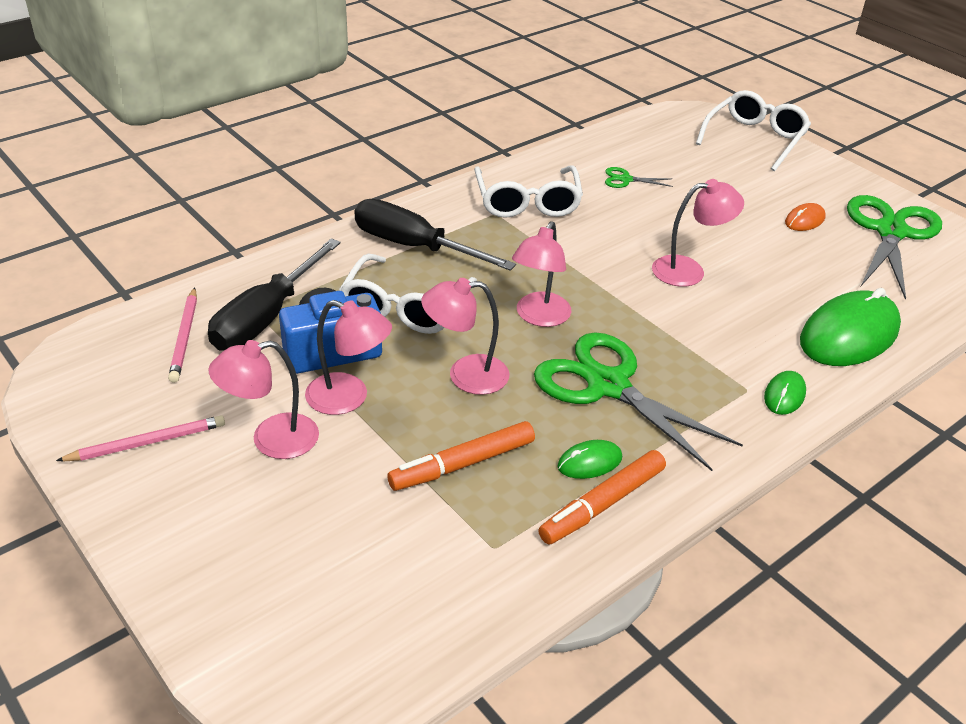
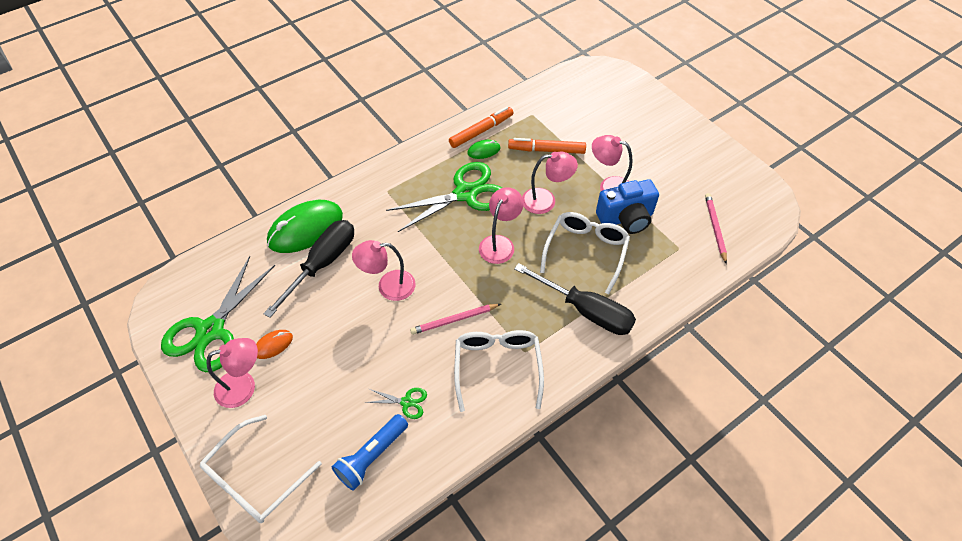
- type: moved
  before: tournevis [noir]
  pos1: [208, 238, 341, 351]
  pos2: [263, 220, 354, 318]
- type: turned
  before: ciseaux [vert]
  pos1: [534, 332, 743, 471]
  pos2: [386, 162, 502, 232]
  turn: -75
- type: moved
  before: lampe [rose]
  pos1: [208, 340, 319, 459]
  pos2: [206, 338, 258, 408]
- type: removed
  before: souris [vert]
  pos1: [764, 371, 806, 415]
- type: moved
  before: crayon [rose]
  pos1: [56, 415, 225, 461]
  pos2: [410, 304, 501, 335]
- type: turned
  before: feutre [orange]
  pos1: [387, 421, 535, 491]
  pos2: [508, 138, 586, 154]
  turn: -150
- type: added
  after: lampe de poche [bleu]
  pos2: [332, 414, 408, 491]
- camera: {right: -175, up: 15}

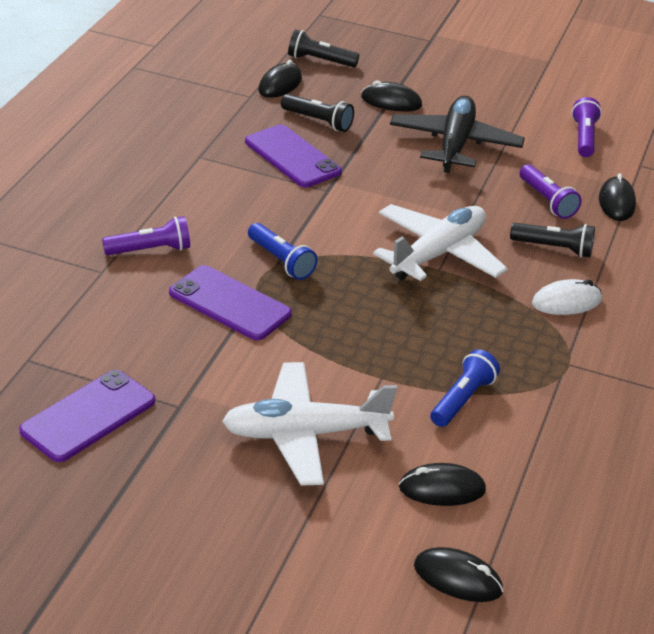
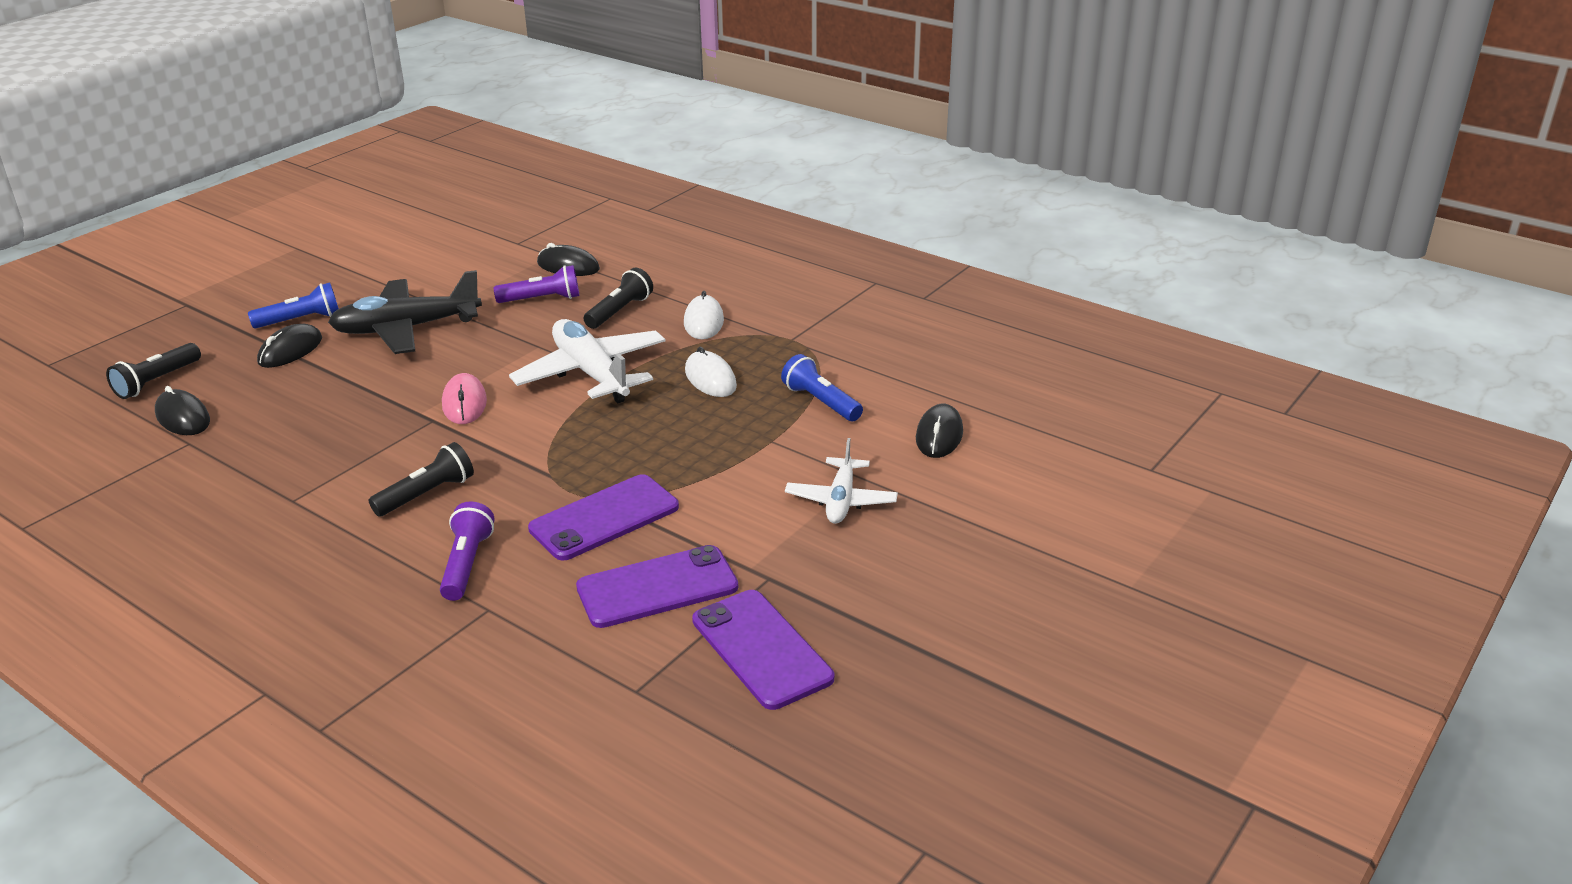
- type: moved
  before: lampe de poche [noir]
  pos1: [281, 94, 354, 132]
  pos2: [369, 442, 474, 516]
- type: turned
  before: avion [noir]
  pos1: [390, 96, 525, 173]
  pos2: [328, 270, 482, 354]
  turn: -45
- type: removed
  before: lampe de poche [violet]
  pos1: [571, 97, 602, 157]
- type: moved
  before: téléphone [violet]
  pos1: [245, 125, 342, 187]
  pos2: [576, 545, 739, 628]
- type: moved
  before: lampe de poche [bleu]
  pos1: [248, 223, 318, 280]
  pos2: [248, 283, 339, 328]
- type: resized
  before: avion [blanc]
  pos1: [222, 362, 397, 486]
  pos2: [785, 438, 898, 524]
  scale: 0.6
- type: removed
  before: souris [noir]
  pos1: [414, 547, 503, 602]
- type: added
  after: souris [blanc]
  pos2: [685, 347, 737, 397]
- type: added
  after: souris [rose]
  pos2: [442, 373, 487, 424]
- camera: {right: -70, up: -5}

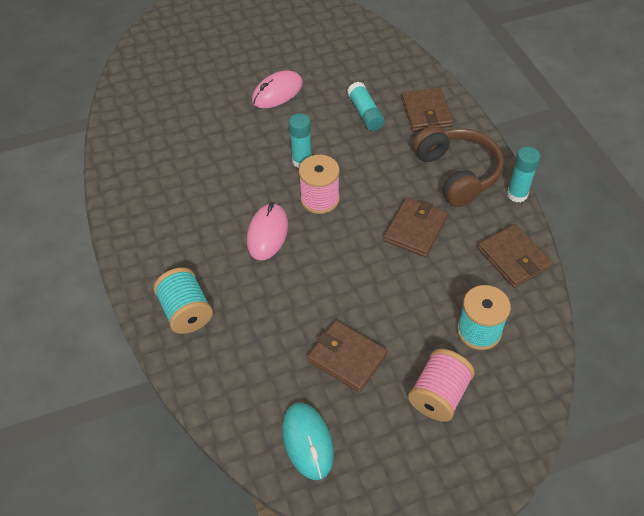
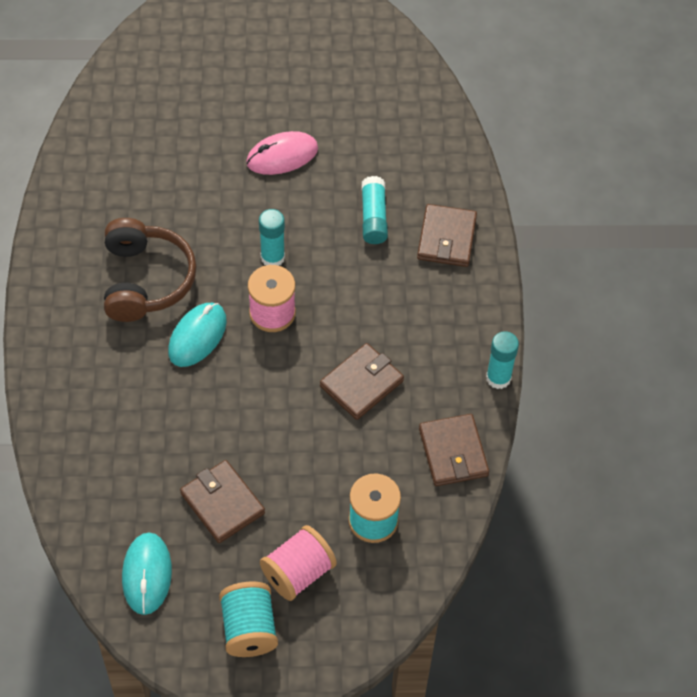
- type: moved
  before: casque audio [marron]
  pos1: [413, 126, 504, 207]
  pos2: [104, 218, 197, 322]
- type: recoloured
  before: souris [rose]
  after: souris [turquoise]
  pos1: [247, 203, 288, 260]
  pos2: [168, 303, 227, 367]
- type: moved
  before: bobine [turquoise]
  pos1: [154, 267, 213, 334]
  pos2: [219, 581, 278, 657]
- camera: {right: 15, up: 5}

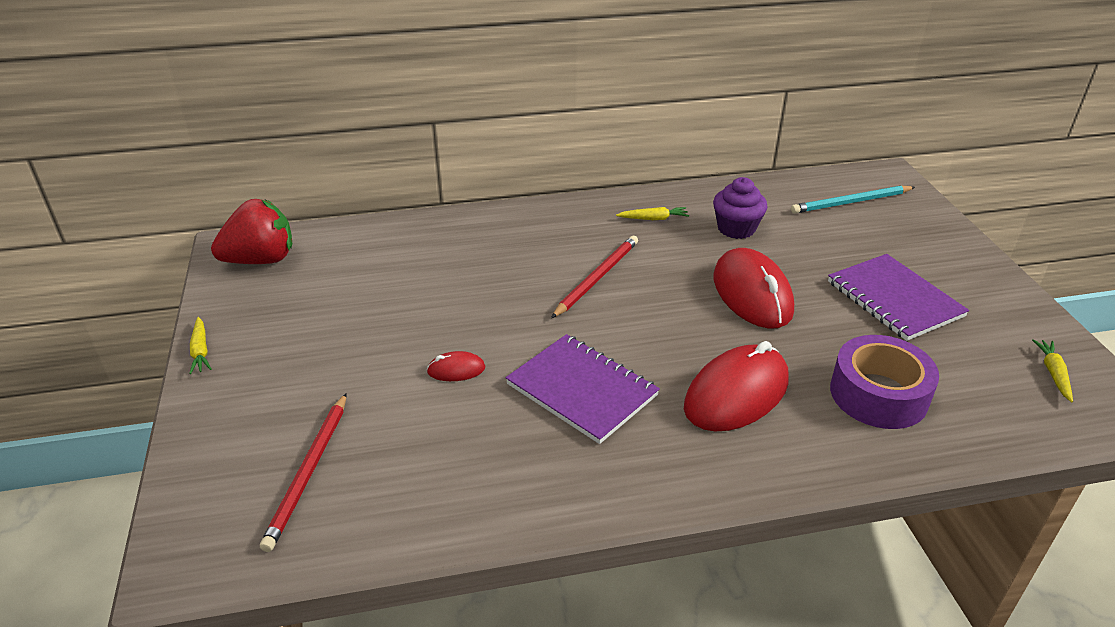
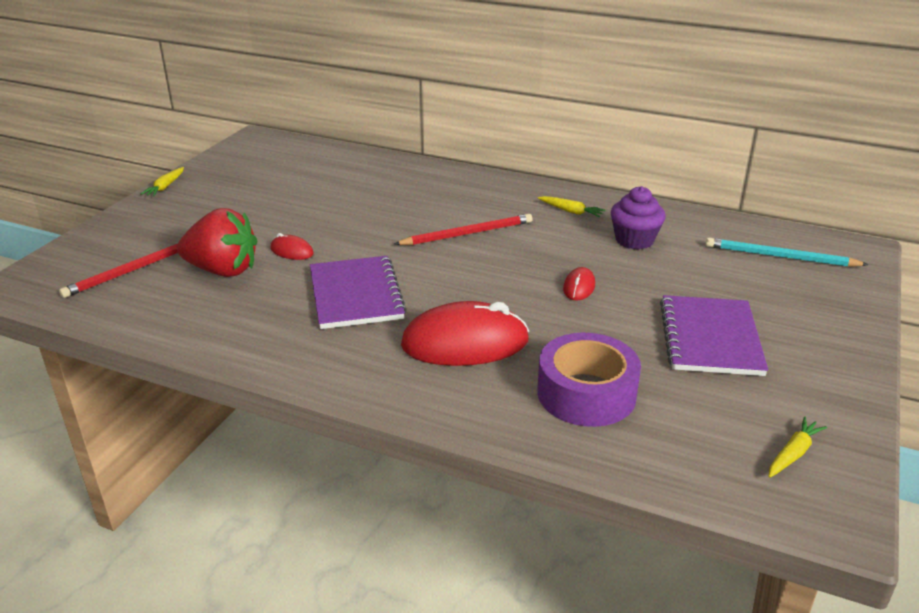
- type: moved
  before: fraise [rouge]
  pos1: [211, 199, 292, 264]
  pos2: [177, 208, 257, 277]
- type: resized
  before: souris [rouge]
  pos1: [714, 248, 794, 329]
  pos2: [563, 267, 595, 301]
  scale: 0.45
- camera: {right: 35, up: -5}

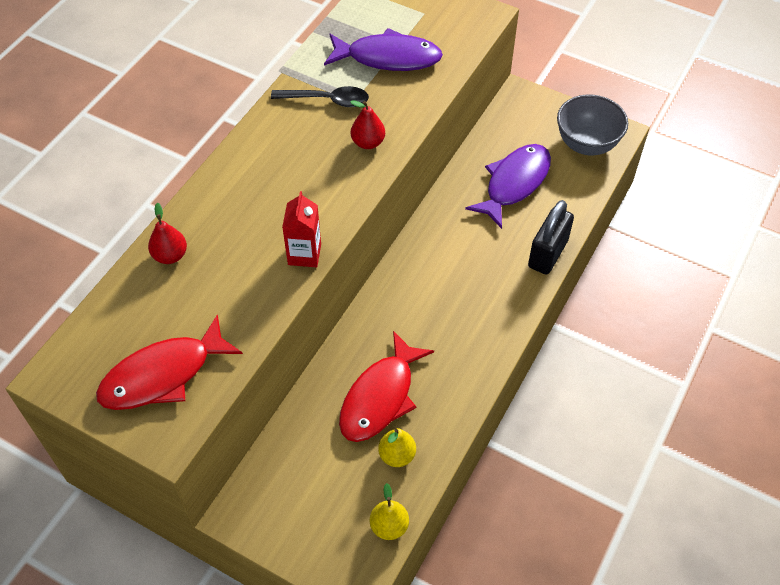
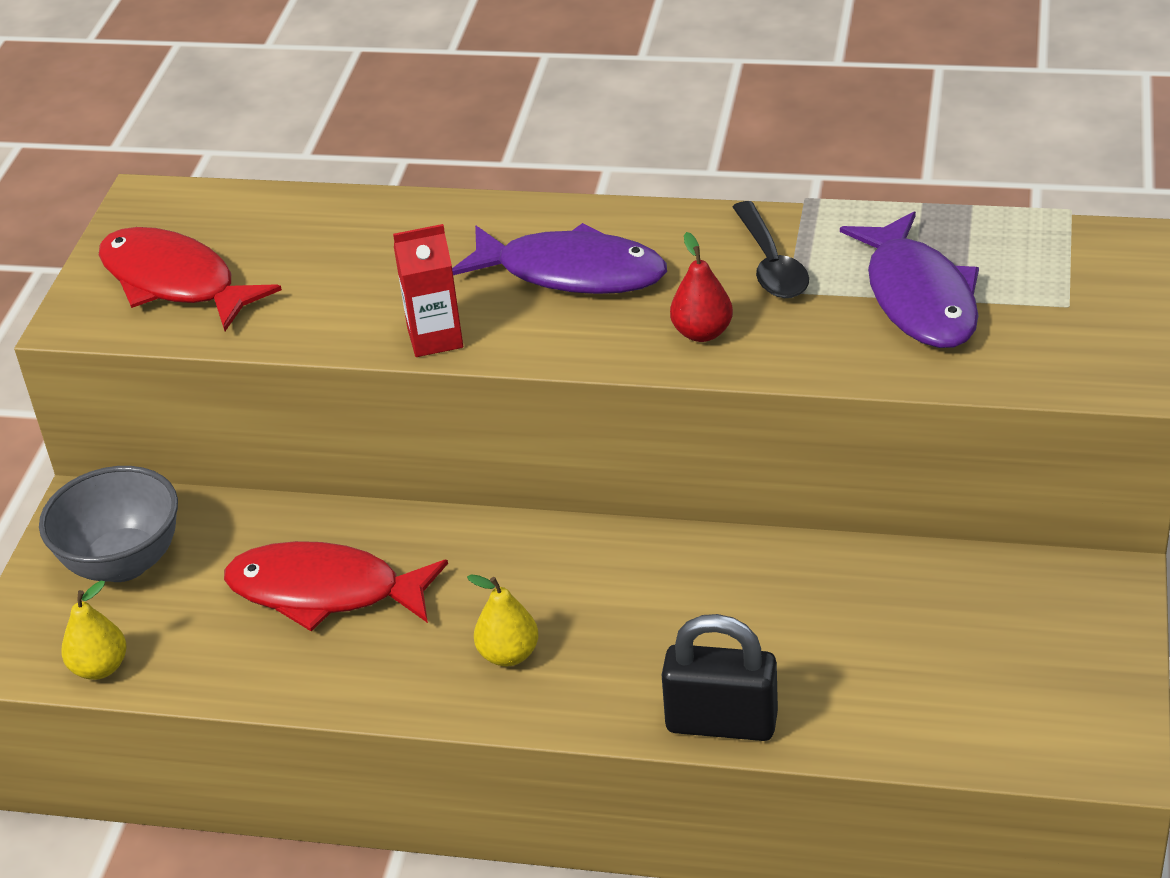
- type: moved
  before: bol [gris]
  pos1: [557, 95, 628, 155]
  pos2: [39, 466, 178, 582]
- type: moved
  before: poisson [violet]
  pos1: [465, 144, 551, 229]
  pos2: [452, 223, 667, 294]
- type: removed
  before: poire [rouge]
  pos1: [148, 203, 187, 264]
- type: moved
  before: poire [jaune]
  pos1: [378, 428, 416, 467]
  pos2: [467, 575, 539, 667]
- camera: {right: 75, up: -15}

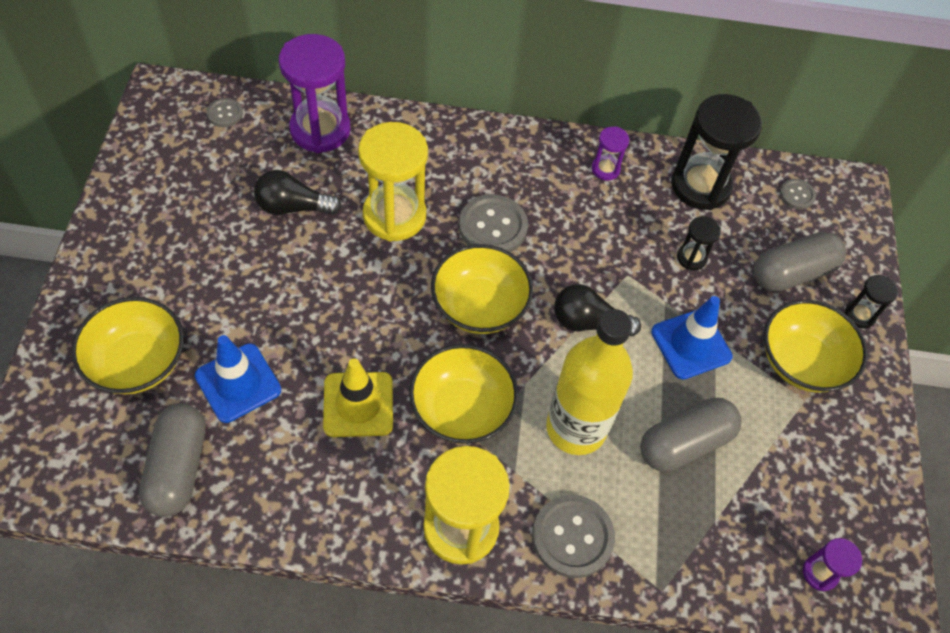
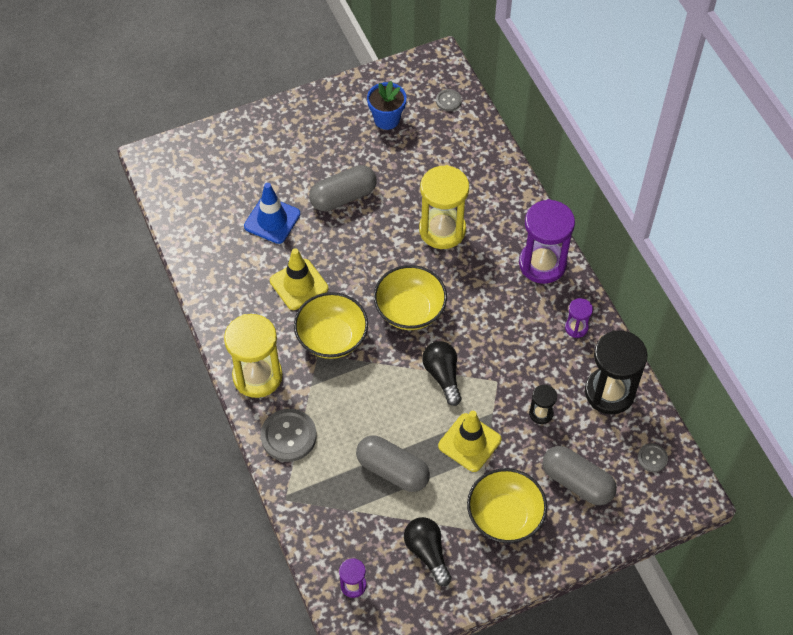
- type: moved
  before: sablier [violet]
  pos1: [279, 34, 351, 153]
  pos2: [519, 199, 575, 284]
- type: moved
  before: ampoule [noir]
  pos1: [254, 170, 342, 215]
  pos2: [404, 517, 452, 586]
- type: removed
  before: bouton [gris]
  pos1: [459, 194, 528, 252]
- type: removed
  before: sablier [noir]
  pos1: [845, 275, 898, 329]
- type: recoloured
  before: cône de chantier [bleu]
  after: cône de chantier [jaune]
  pos1: [651, 296, 733, 379]
  pos2: [438, 411, 501, 472]
- type: removed
  before: bol [jaune]
  pos1: [71, 297, 184, 395]
- type: removed
  before: bouteille [jaune]
  pos1: [546, 309, 633, 455]
- type: moved
  before: gélule [gris]
  pos1: [139, 404, 206, 517]
  pos2: [309, 165, 377, 211]
- type: added
  after: pot de fleurs [bleu]
  pos2: [367, 81, 406, 130]
- camera: {right: 65, up: 0}

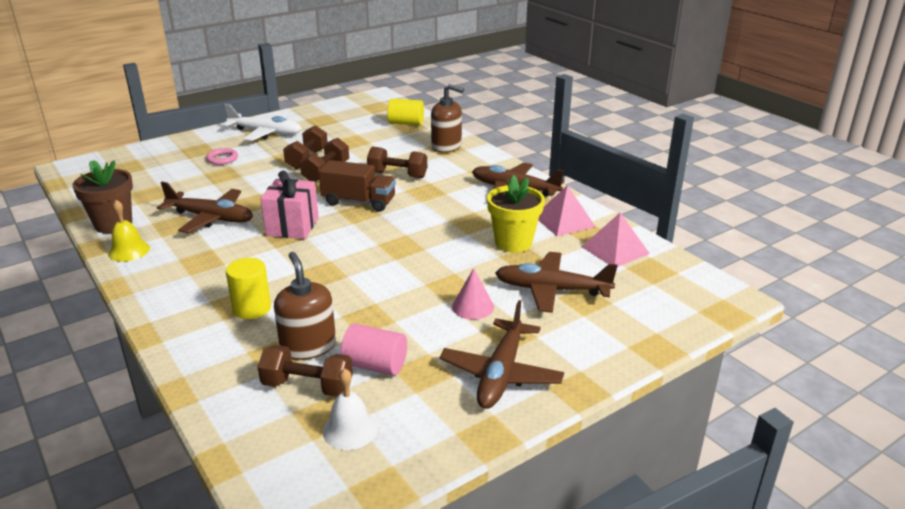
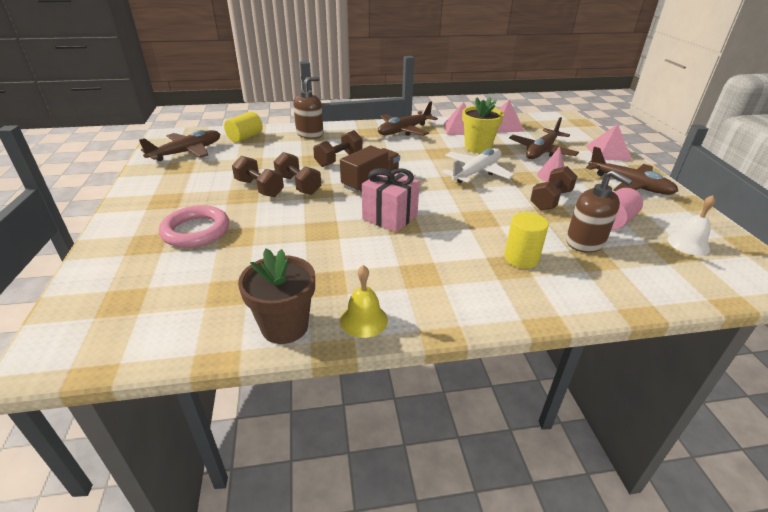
- type: moved
  before: avion [blanc]
  pos1: [222, 104, 302, 141]
  pos2: [442, 148, 515, 183]
- type: resized
  before: anneau [rose]
  pos1: [206, 148, 238, 165]
  pos2: [159, 205, 229, 248]
  scale: 1.8
- type: moved
  before: avion [marron]
  pos1: [157, 182, 253, 233]
  pos2: [139, 130, 220, 161]
- type: turned
  before: distributeur de savon [marron]
  pos1: [274, 252, 336, 360]
  pos2: [566, 170, 633, 253]
  turn: -135
- type: moved
  before: haltère [marron]
  pos1: [258, 345, 353, 397]
  pos2: [530, 166, 577, 211]
- type: added
  after: pyramide [rose]
  pos2: [586, 124, 632, 160]
- camera: {right: -65, up: 5}

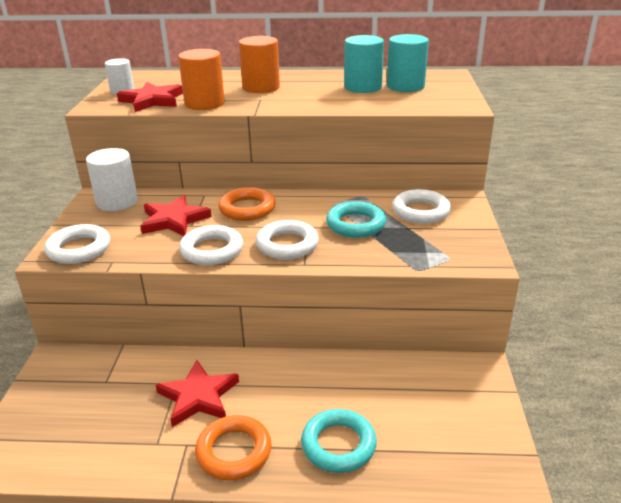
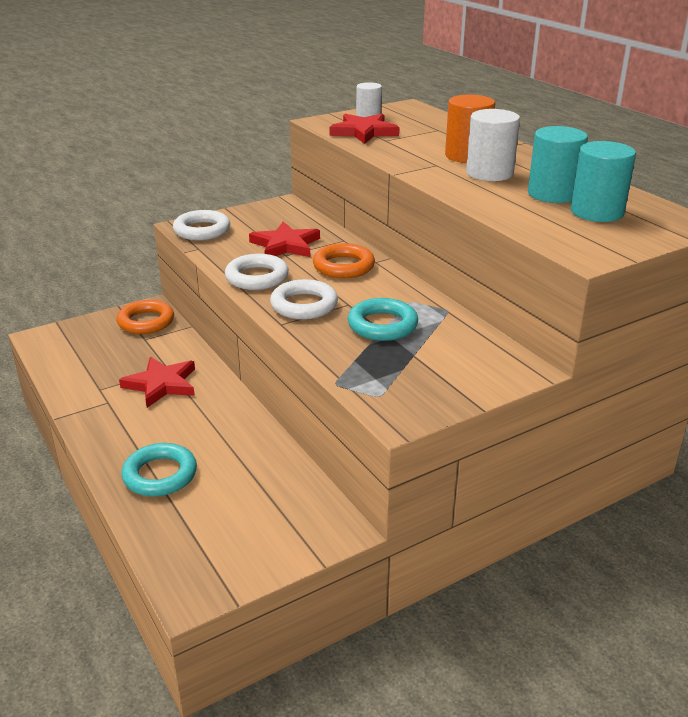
- type: removed
  before: cylindre [orange]
  pos1: [178, 49, 225, 110]
- type: moved
  before: cylindre [blanc]
  pos1: [86, 148, 138, 211]
  pos2: [466, 109, 520, 181]
- type: removed
  before: anneau [blanc]
  pos1: [392, 189, 451, 224]
- type: moved
  before: anneau [orange]
  pos1: [195, 415, 272, 480]
  pos2: [116, 300, 174, 334]
- camera: {right: 55, up: 0}

